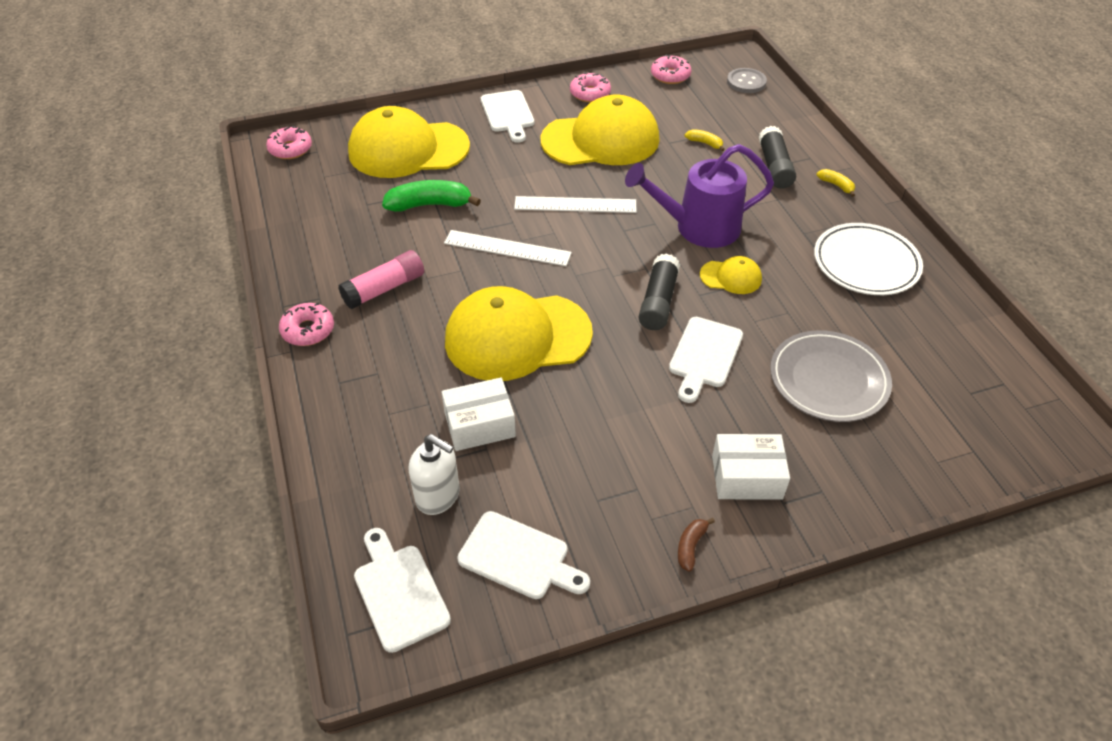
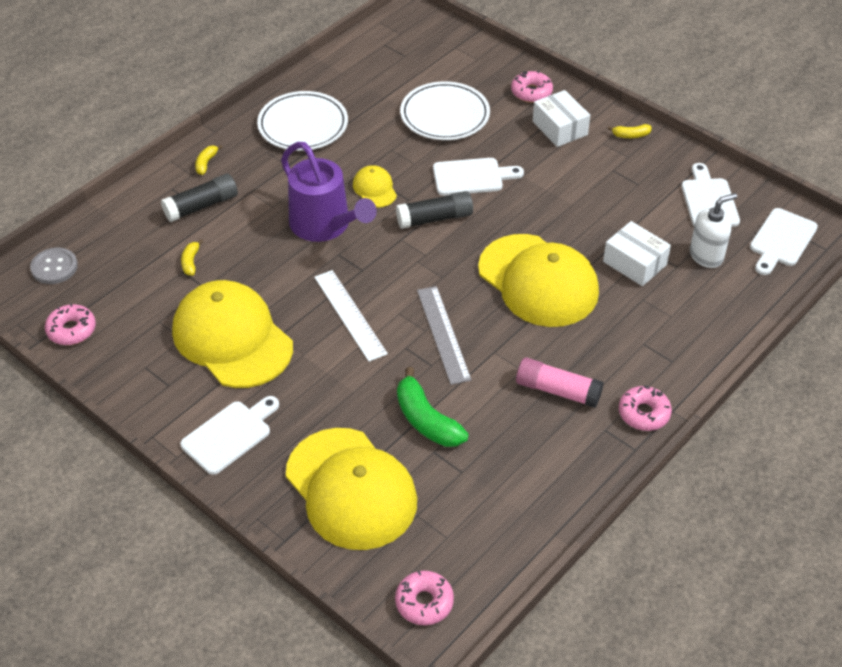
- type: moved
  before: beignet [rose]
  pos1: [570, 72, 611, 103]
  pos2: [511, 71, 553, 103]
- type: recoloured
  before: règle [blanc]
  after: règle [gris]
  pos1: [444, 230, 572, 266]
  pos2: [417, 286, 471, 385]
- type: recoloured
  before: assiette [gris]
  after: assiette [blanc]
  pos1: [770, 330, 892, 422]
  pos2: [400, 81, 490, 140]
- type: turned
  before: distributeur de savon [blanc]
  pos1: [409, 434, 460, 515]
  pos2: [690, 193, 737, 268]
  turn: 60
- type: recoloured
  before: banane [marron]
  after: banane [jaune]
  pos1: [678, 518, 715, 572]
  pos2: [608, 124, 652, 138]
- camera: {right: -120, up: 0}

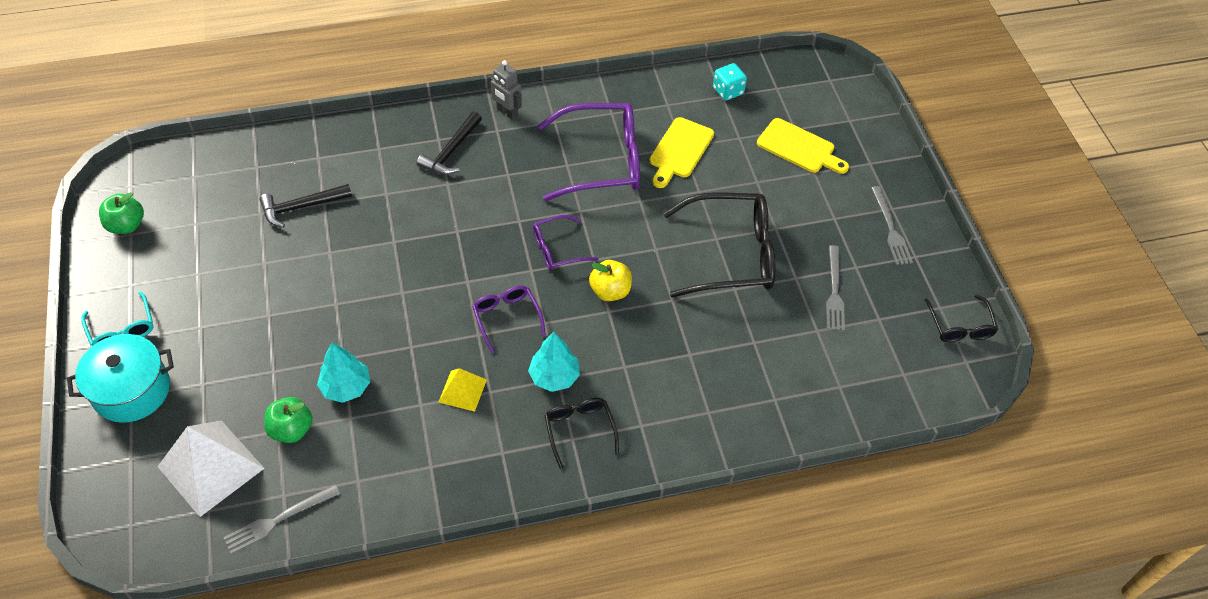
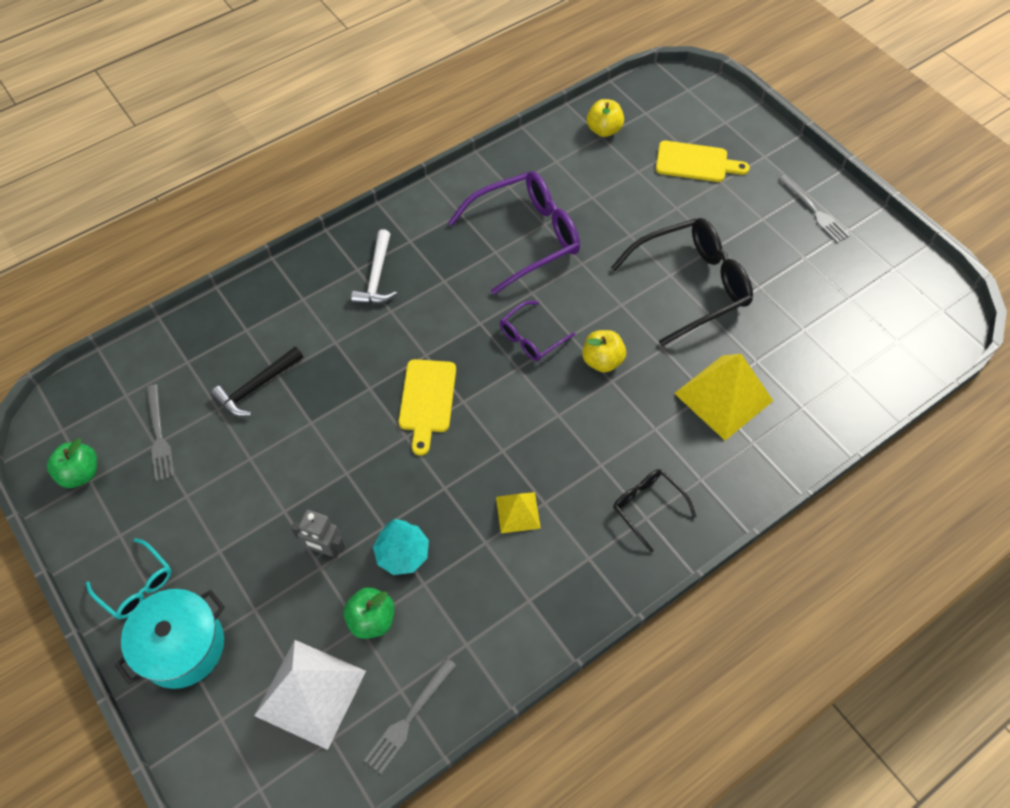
- type: moved
  before: robot [gris]
  pos1: [488, 60, 522, 120]
  pos2: [291, 510, 345, 559]
- type: replaced
  before: dé [turquoise]
  after: pomme [jaune]
  pos1: [713, 63, 747, 101]
  pos2: [587, 99, 624, 137]
- type: recoloured
  before: marteau [noir]
  after: marteau [blanc]
  pos1: [417, 111, 482, 175]
  pos2: [351, 229, 397, 304]
- type: moved
  before: planche à découper [jaune]
  pos1: [649, 117, 714, 188]
  pos2: [399, 359, 456, 456]
- type: moved
  before: fourchette [gris]
  pos1: [826, 245, 845, 331]
  pos2: [146, 384, 175, 481]
- type: removed
  before: lunettes [violet]
  pos1: [472, 285, 546, 353]
- type: removed
  before: lunettes [noir]
  pos1: [925, 295, 998, 342]
- type: removed
  before: arbre [turquoise]
  pos1: [528, 332, 580, 392]
- type: added
  after: pyramide [jaune]
  pos2: [674, 354, 773, 441]
- camera: {right: -20, up: 5}

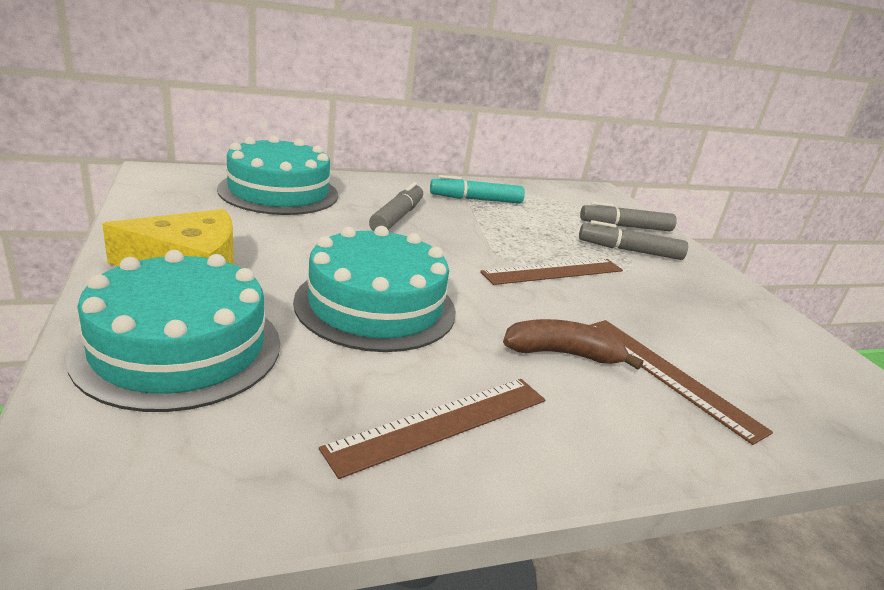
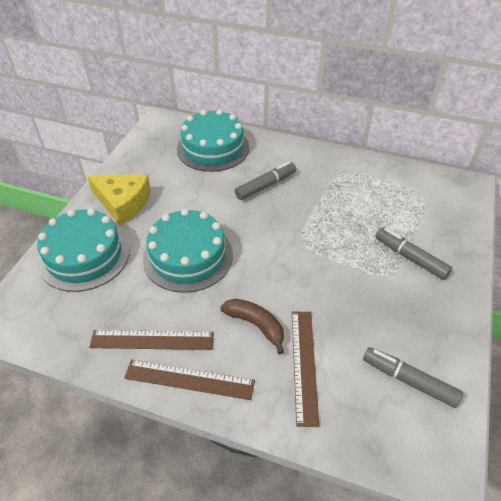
- type: removed
  before: feutre [turquoise]
  pos1: [430, 175, 525, 204]
- type: moved
  before: feutre [gris]
  pos1: [580, 202, 677, 231]
  pos2: [363, 347, 463, 408]
- type: moved
  before: règle [marron]
  pos1: [480, 259, 623, 285]
  pos2: [124, 360, 255, 400]
- camera: {right: 40, up: 20}

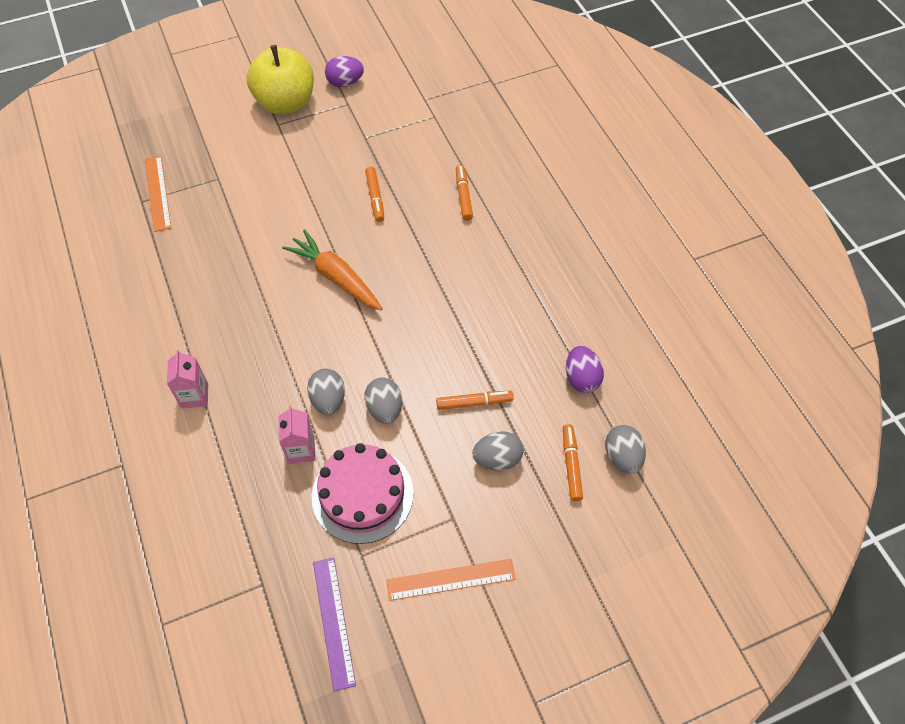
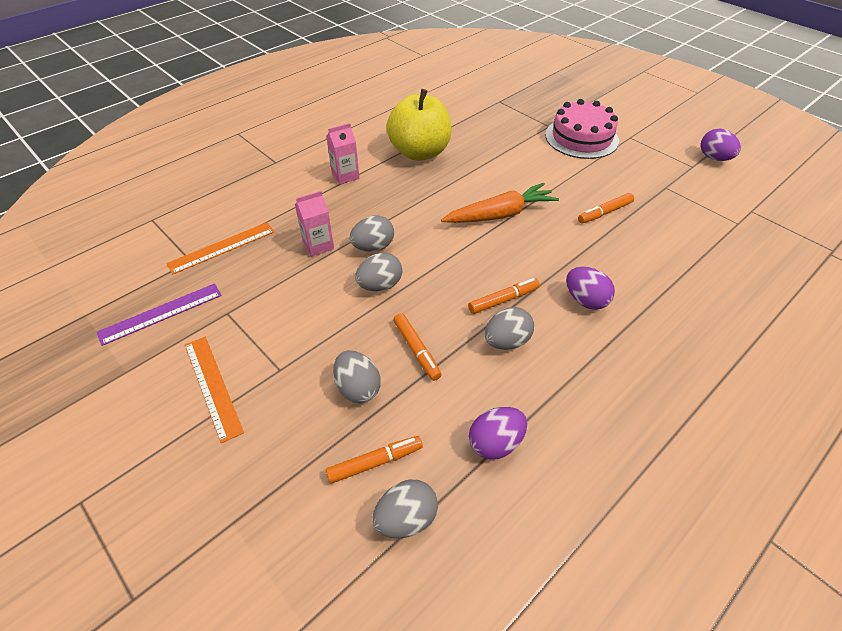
- type: moved
  before: pomme [jaune]
  pos1: [247, 45, 314, 115]
  pos2: [386, 89, 452, 161]
- type: moved
  before: règle [orange]
  pos1: [145, 156, 171, 232]
  pos2: [166, 222, 275, 274]
- type: moved
  before: feutre [orange]
  pos1: [456, 165, 473, 221]
  pos2: [468, 278, 540, 314]
- type: turned
  before: carotte [orange]
  pos1: [282, 229, 383, 310]
  pos2: [441, 183, 559, 223]
  turn: 45
- type: moved
  before: gâteau [rose]
  pos1: [312, 443, 414, 544]
  pos2: [545, 99, 619, 159]
- type: added
  after: œuf [violet]
  pos2: [566, 267, 615, 310]
- type: added
  after: œuf [gris]
  pos2: [485, 307, 534, 350]
- camera: {right: 70, up: -10}

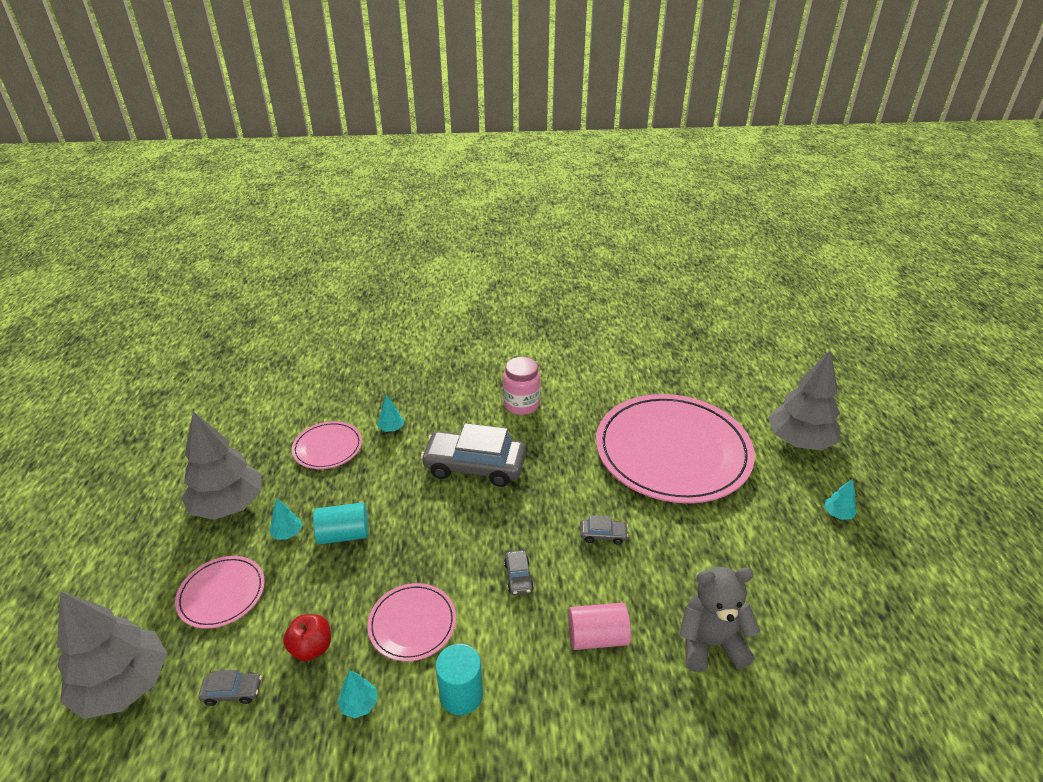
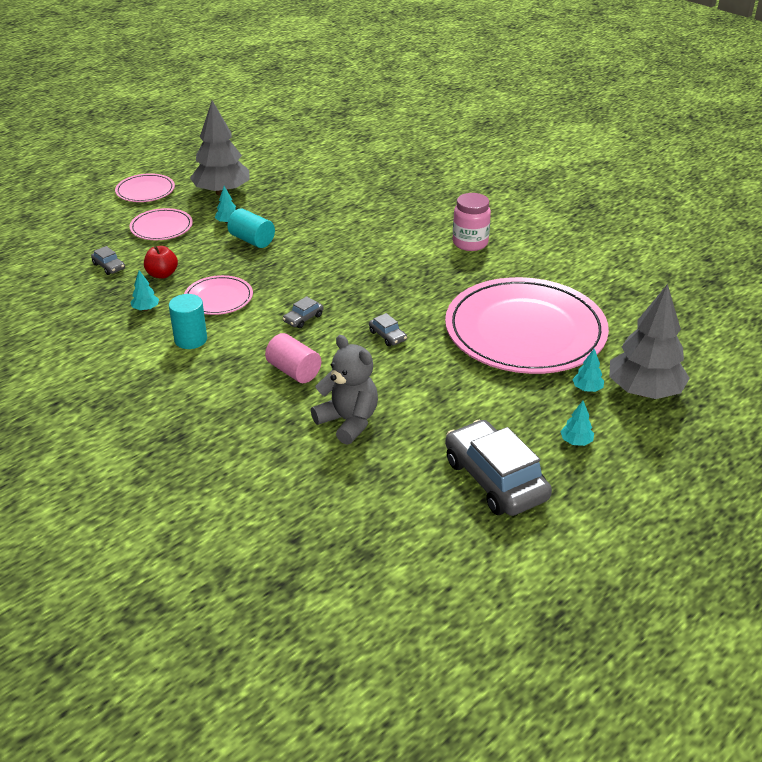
- type: moved
  before: arbre [turquoise]
  pos1: [377, 394, 405, 432]
  pos2: [572, 349, 604, 392]
- type: moved
  before: assiette [rose]
  pos1: [292, 421, 362, 469]
  pos2: [115, 173, 175, 202]
- type: moved
  before: voiture [gris]
  pos1: [421, 423, 526, 487]
  pos2: [445, 420, 552, 516]
- type: removed
  before: arbre [gris]
  pos1: [57, 591, 167, 719]
- camera: {right: 50, up: 0}

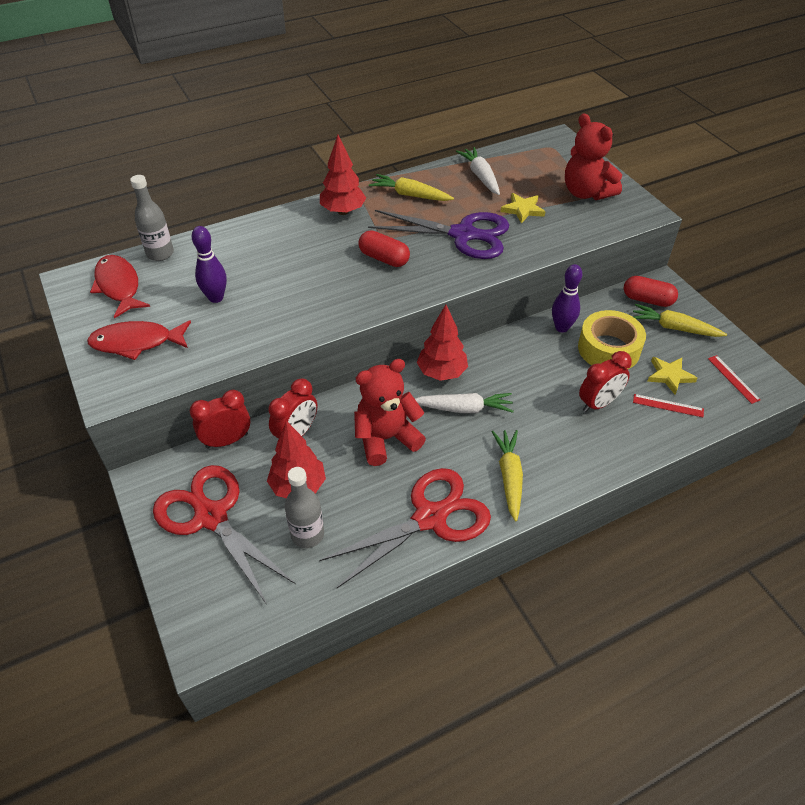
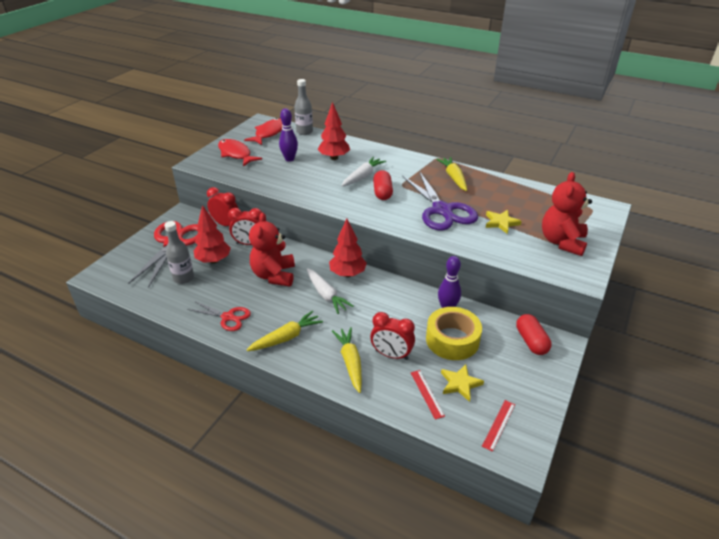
- type: moved
  before: arbre [rouge]
  pos1: [320, 135, 366, 215]
  pos2: [317, 102, 350, 160]
- type: moved
  before: carotte [blanc]
  pos1: [456, 147, 500, 195]
  pos2: [341, 157, 386, 187]
- type: moved
  before: carotte [jaune]
  pos1: [633, 304, 727, 337]
  pos2: [332, 327, 362, 393]
- type: turned
  before: ours en peluche [rouge]
  pos1: [354, 359, 426, 466]
  pos2: [249, 213, 295, 287]
  turn: -120
- type: resized
  before: ciseaux [rouge]
  pos1: [319, 468, 491, 588]
  pos2: [187, 301, 251, 331]
  scale: 0.55
- camera: {right: 55, up: -10}

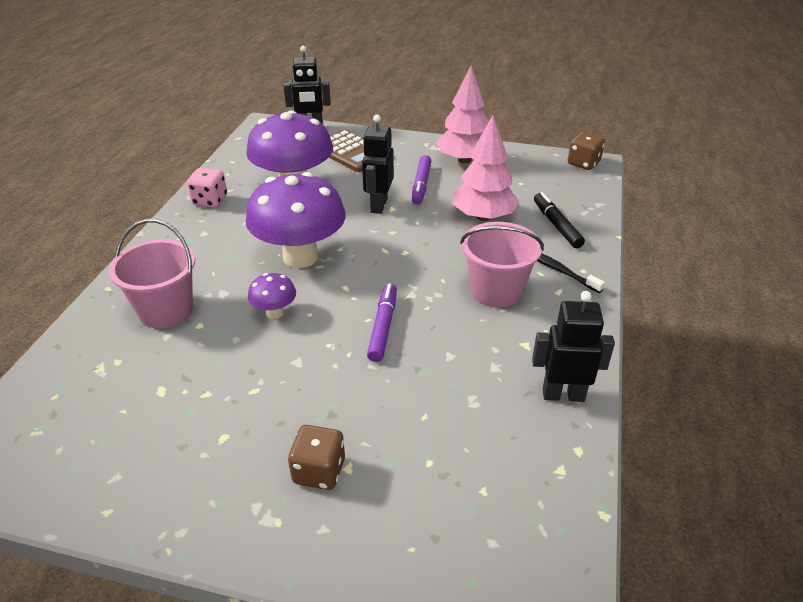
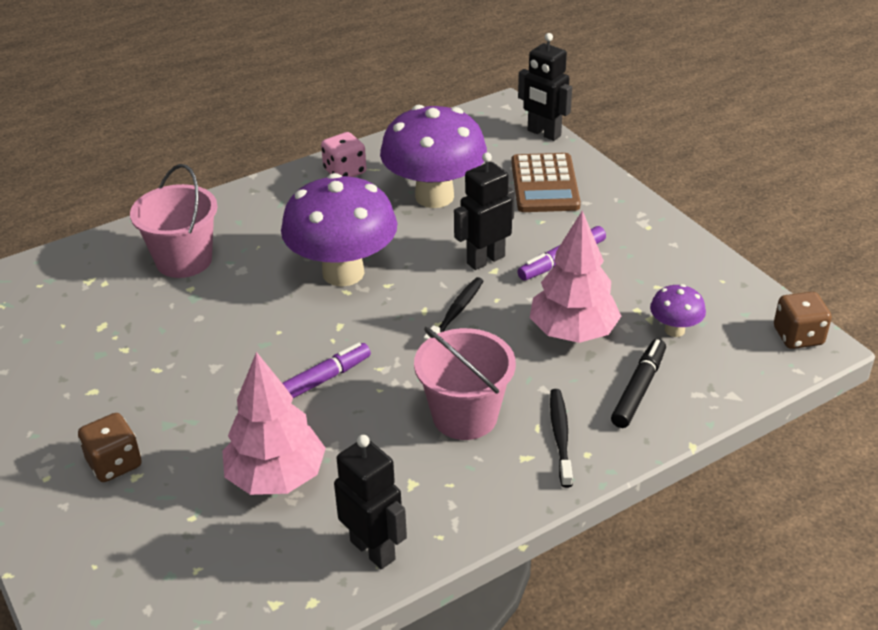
- type: moved
  before: arbre [rose]
  pos1: [436, 66, 489, 163]
  pos2: [222, 352, 326, 495]
- type: moved
  before: champignon [violet]
  pos1: [248, 273, 296, 319]
  pos2: [650, 284, 706, 337]
- type: added
  after: brosse à dents [noir]
  pos2: [423, 277, 483, 342]
- camera: {right: 45, up: 0}

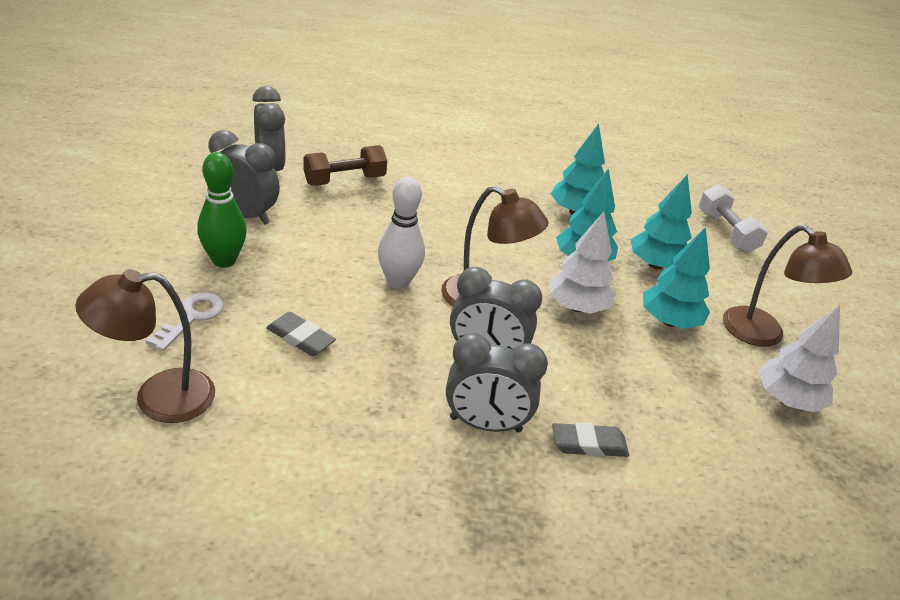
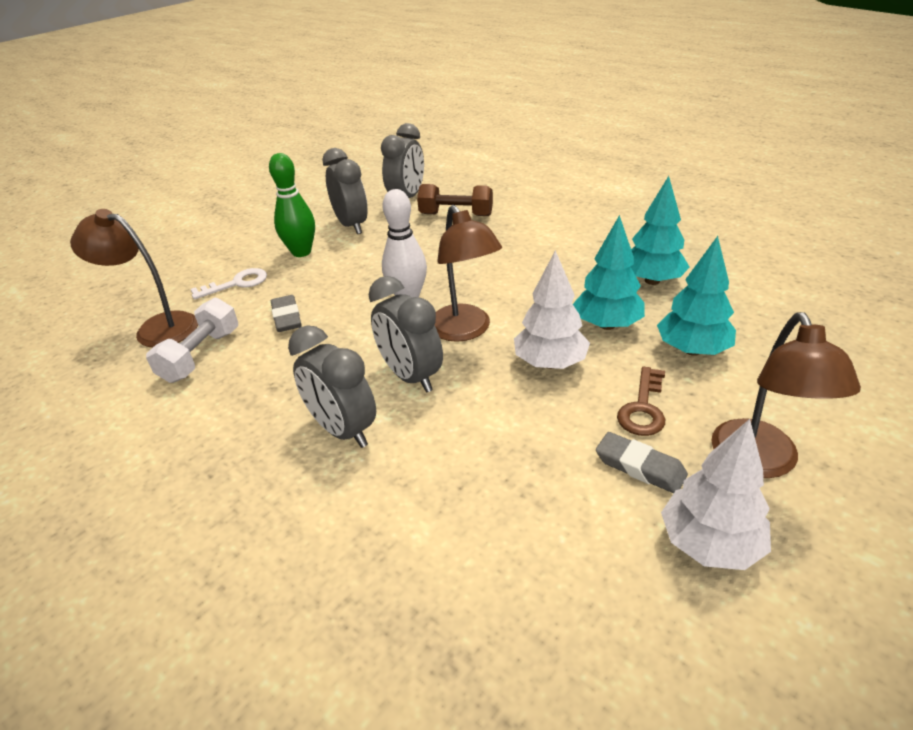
- type: moved
  before: haltère [blanc]
  pos1: [698, 184, 768, 253]
  pos2: [146, 298, 238, 383]
- type: replaced
  before: arbre [turquoise]
  after: clé [marron]
  pos1: [643, 227, 710, 329]
  pos2: [617, 366, 665, 436]
- type: moved
  before: gomme [gris]
  pos1: [552, 423, 629, 457]
  pos2: [596, 432, 688, 493]
- camera: {right: 45, up: 0}

